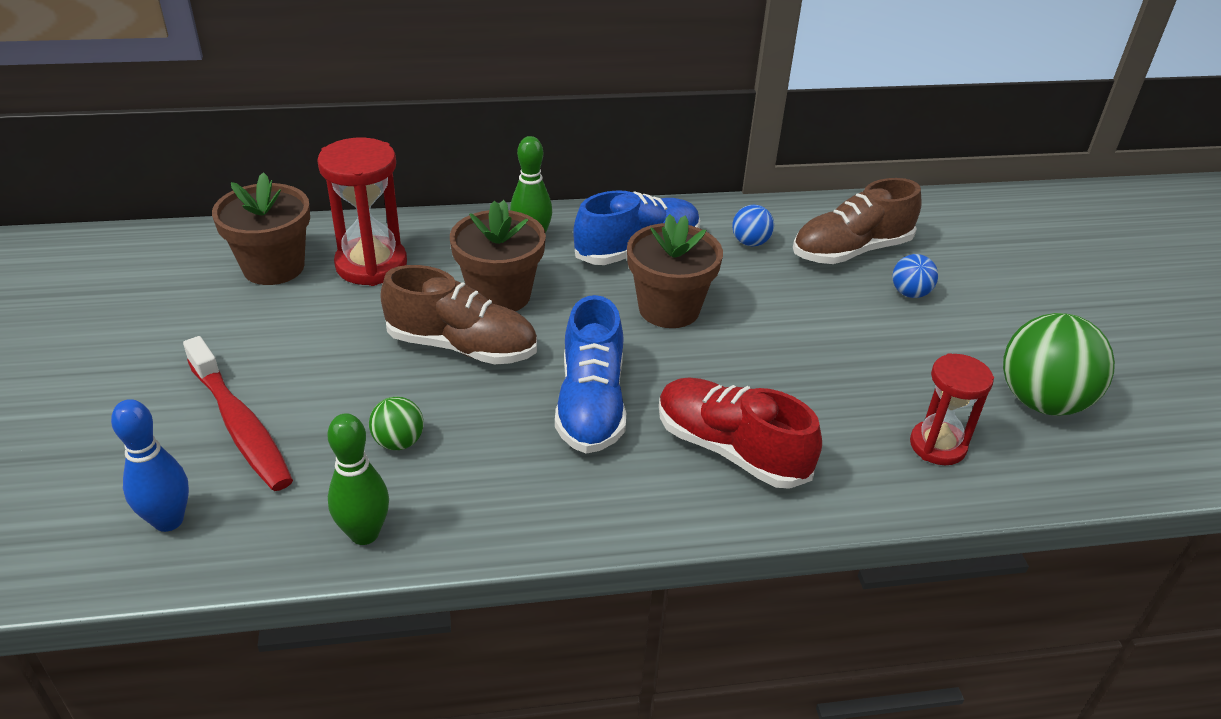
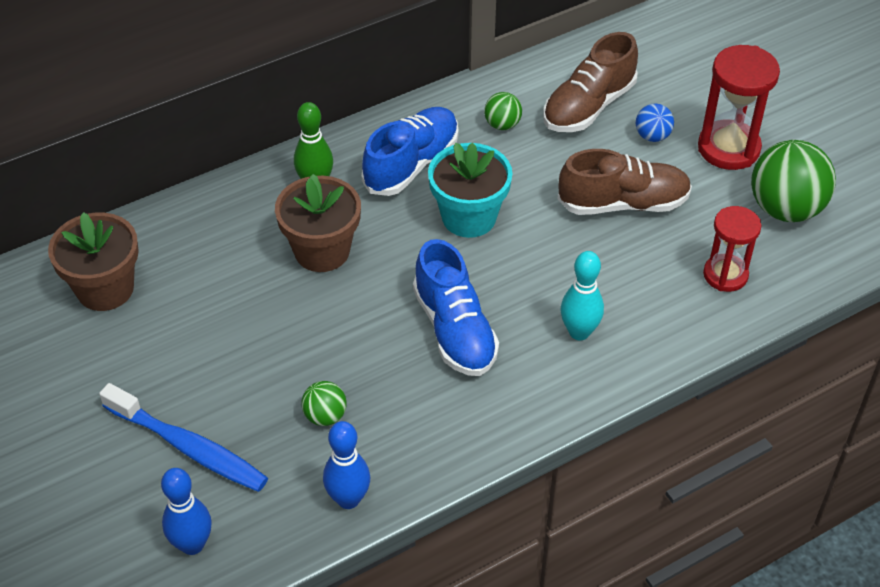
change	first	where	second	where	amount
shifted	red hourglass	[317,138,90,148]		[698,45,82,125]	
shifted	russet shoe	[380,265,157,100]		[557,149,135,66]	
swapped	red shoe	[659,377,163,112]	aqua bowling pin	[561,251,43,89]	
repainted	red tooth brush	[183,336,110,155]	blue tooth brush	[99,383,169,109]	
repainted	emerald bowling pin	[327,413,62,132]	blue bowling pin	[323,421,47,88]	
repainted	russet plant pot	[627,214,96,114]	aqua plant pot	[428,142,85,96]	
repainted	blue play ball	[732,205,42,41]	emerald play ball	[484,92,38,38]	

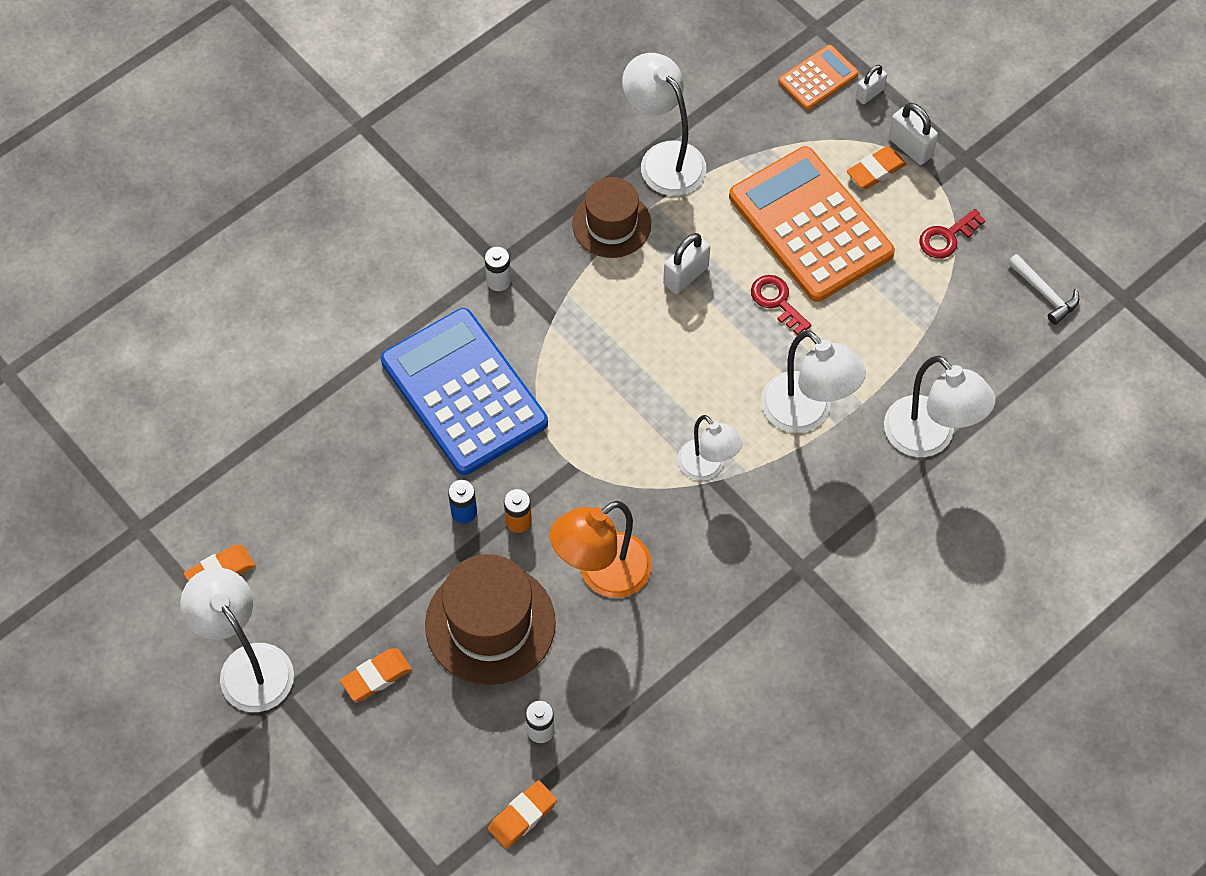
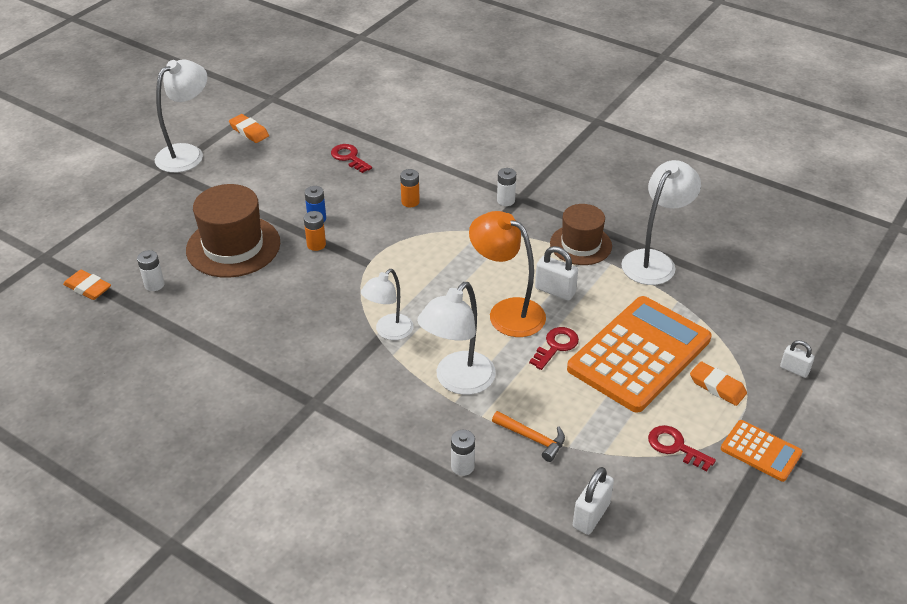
change	first	where	second	where	amount
gone	bright orange pencil eraser	[340,648,72,54]			
gone	pure white claw hammer	[1008,254,71,71]			
new			red latchkey	[331,144,41,29]	
new			bright orange claw hammer	[492,411,73,51]	
shifted	bright orange reading lamp	[550,501,102,97]		[469,211,77,126]	
shifted	bright orange adding machine	[778,45,81,65]		[721,420,82,62]	
shifted	pure white padlock	[888,103,50,62]		[573,467,41,68]	
swapped	blue adding machine	[381,308,167,167]	bright orange power cell	[400,169,20,38]	
swapped	pure white reading lamp	[884,355,112,102]	pure white power cell	[451,430,24,46]	

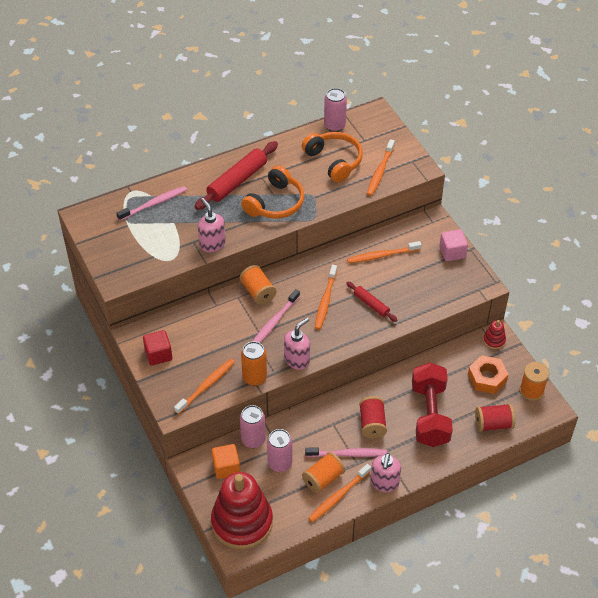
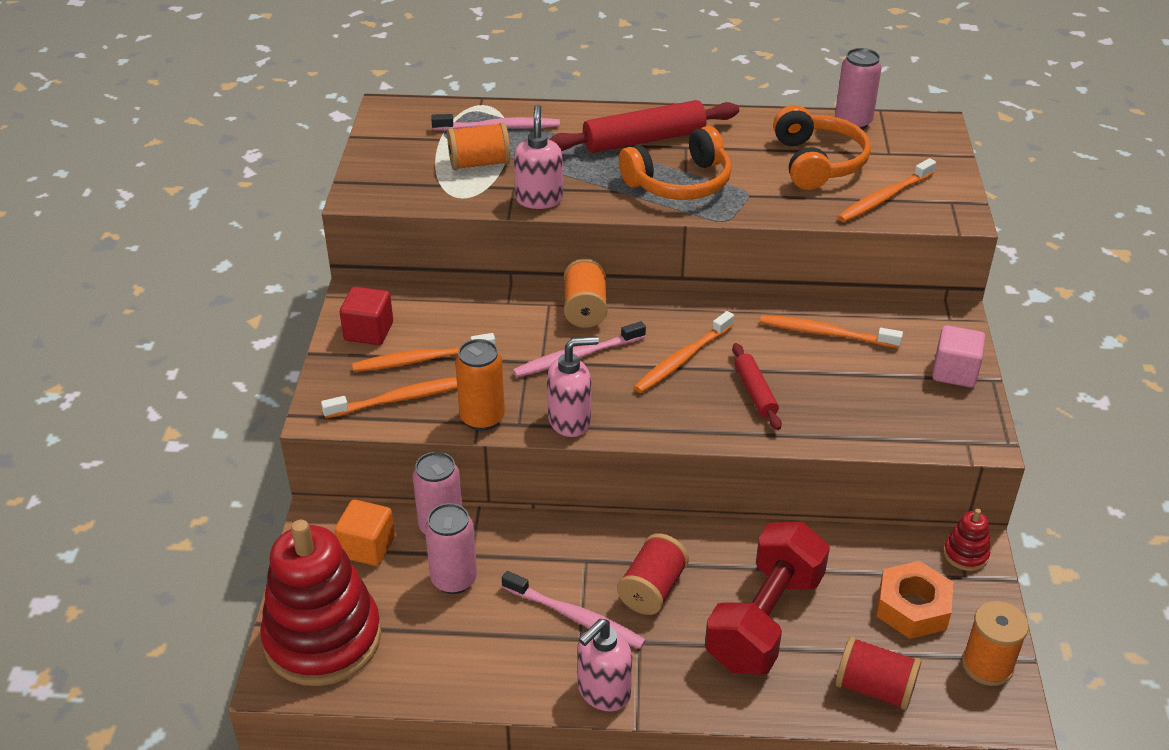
change	first	where	second	where	amount
shifted	bright orange reel of thread	[302,452,43,42]		[447,122,64,48]	
shifted	bright orange tooth brush	[308,464,63,58]		[352,333,144,39]	

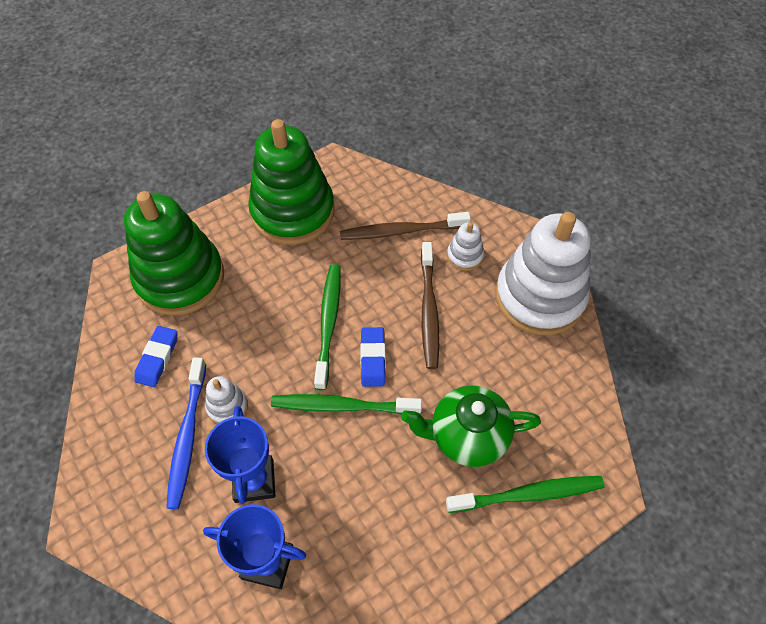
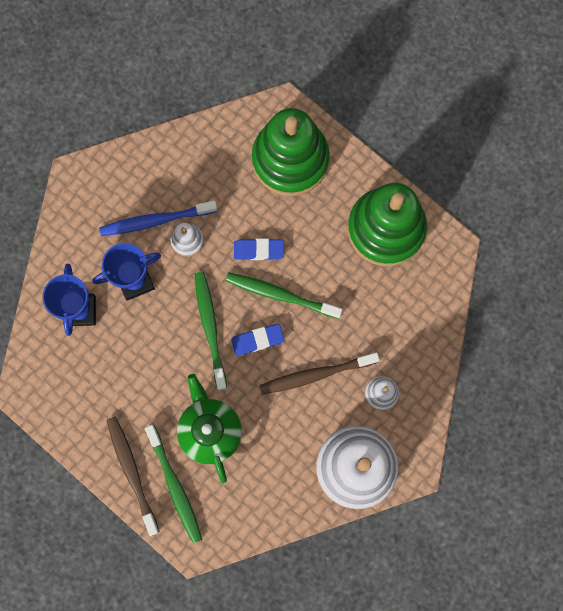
change	first	where	second	where	amount
shifted	blue pencil eraser	[134,326,43,61]		[234,238,50,22]	
shifted	russet tooth brush	[340,212,131,28]		[106,417,54,119]	
rotated	emerald tooth brush	[314,264,27,126]		[226,272,117,47]	150 degrees counterclockwise

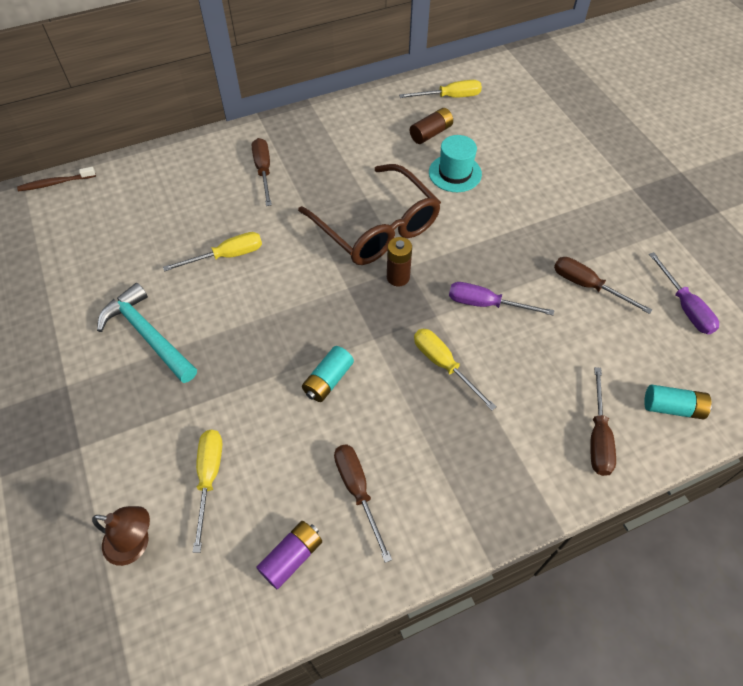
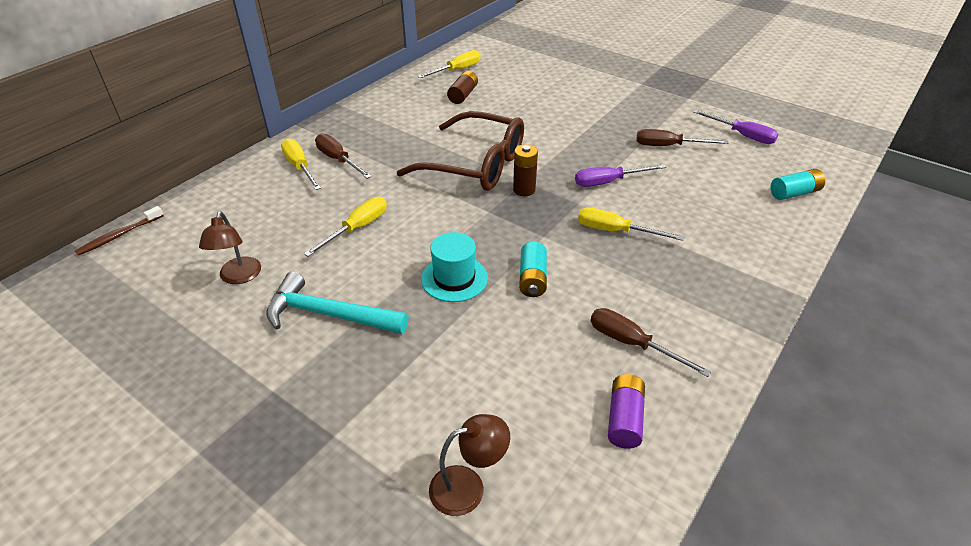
change	first	where	second	where	amount
gone	russet hand screwdriver	[590,367,26,109]			
new			russet reading lamp	[199,211,62,73]	
shifted	bright yellow hand screwdriver	[193,430,29,123]		[281,138,40,52]	
shifted	aqua hat	[429,135,53,57]		[421,232,67,70]	

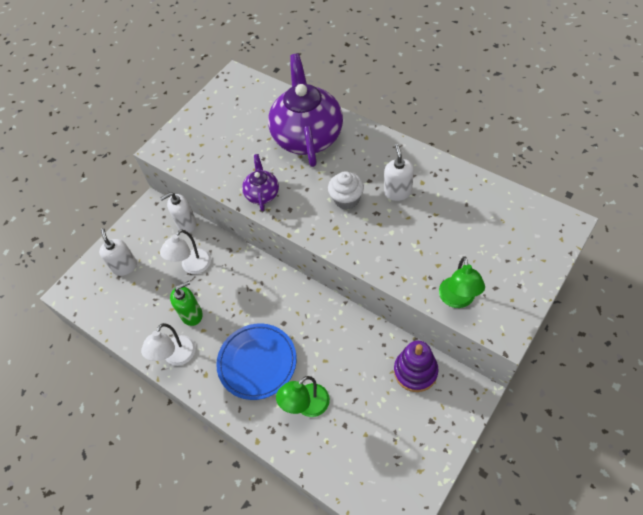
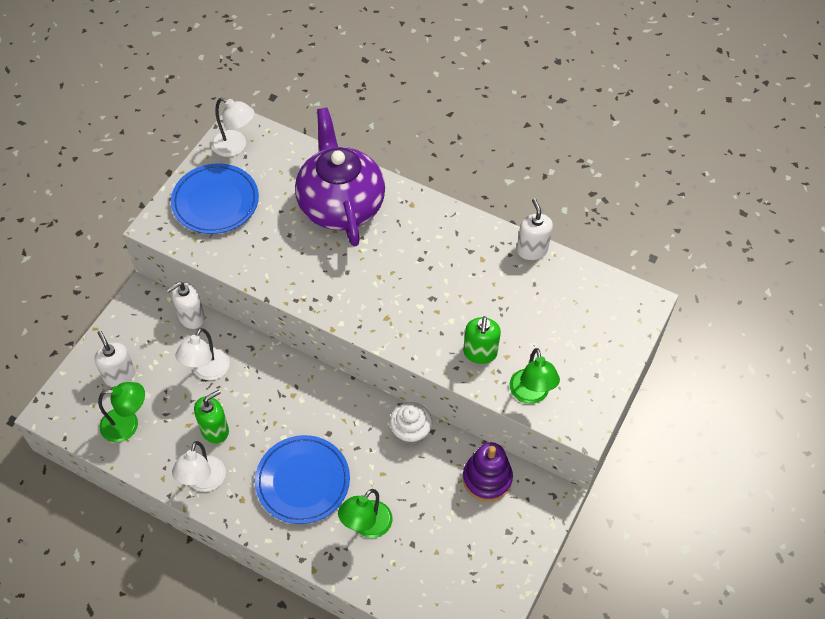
change	first	where	second	where	amount
gone	violet tea pot	[242,154,37,57]			
new			emerald reading lamp	[98,382,47,60]	
new			blue plate	[171,163,88,71]	
new			pure white reading lamp	[211,98,43,59]	
new			emerald soap pump	[463,316,38,48]	
shifted	pure white muffin	[328,171,36,38]		[390,402,42,43]	
shifted	pure white soap pump	[384,144,30,57]		[517,198,36,62]	

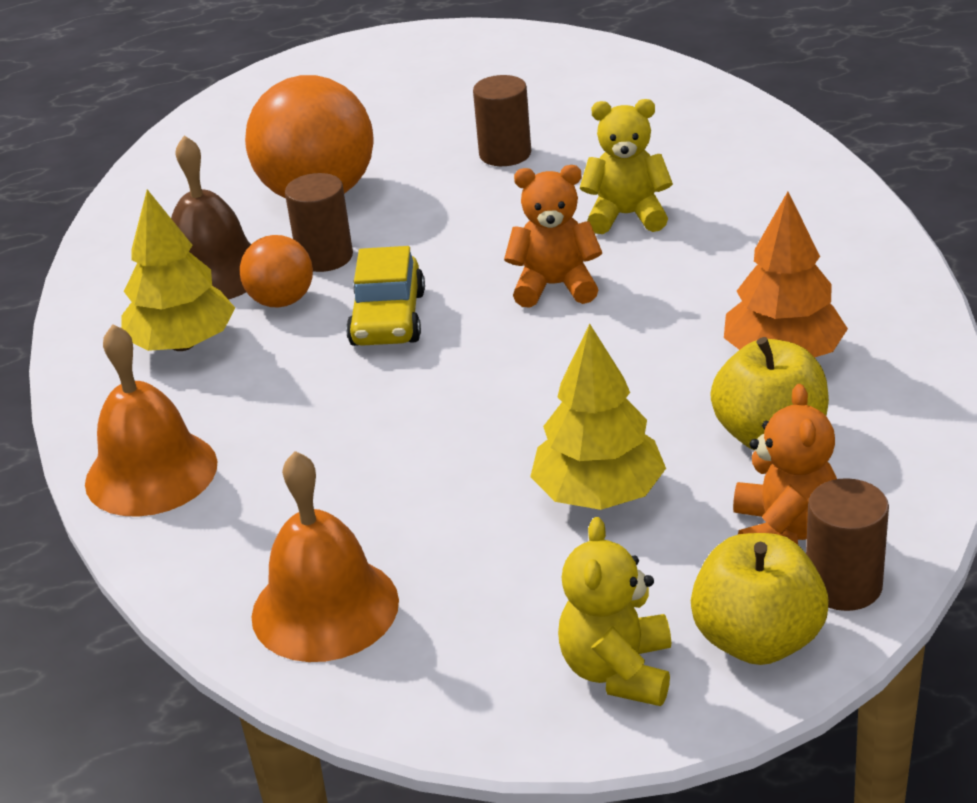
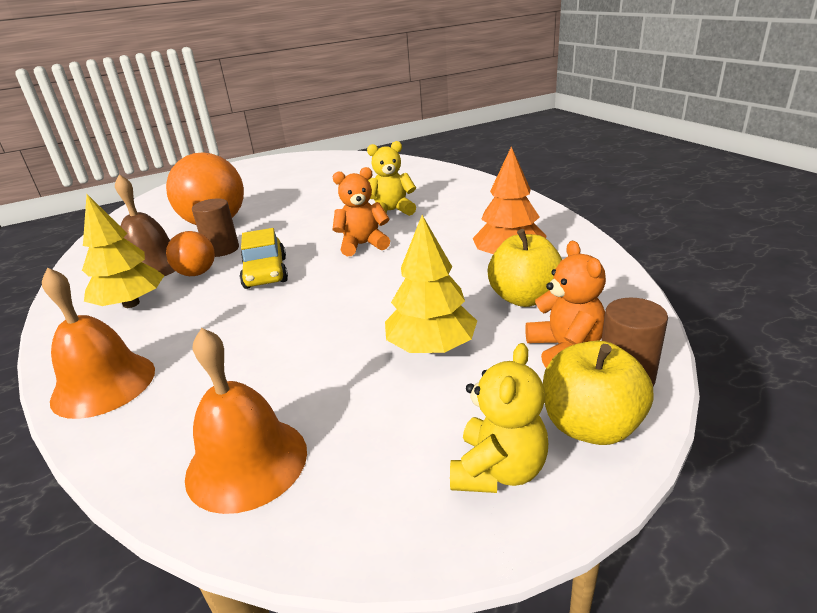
change	first	where	second	where	amount
gone	russet solid cylinder	[473,75,58,91]			
rotated	bright yellow teddy	[558,517,113,189]		[450,343,98,150]	150 degrees counterclockwise

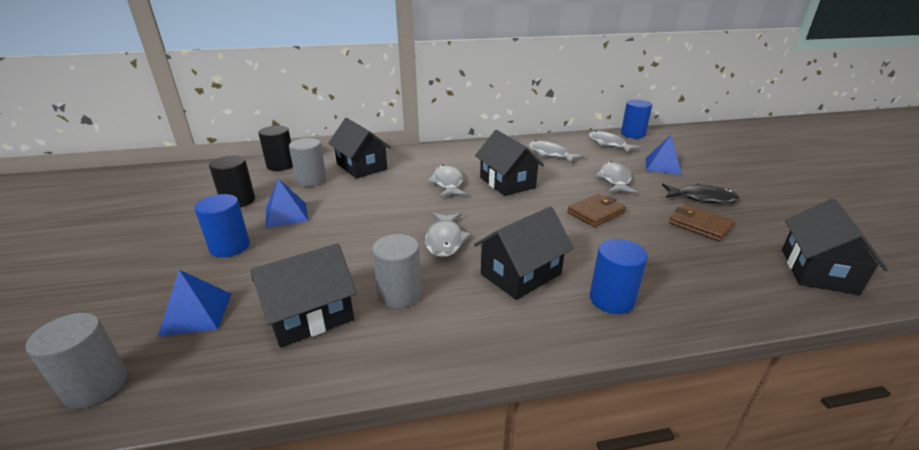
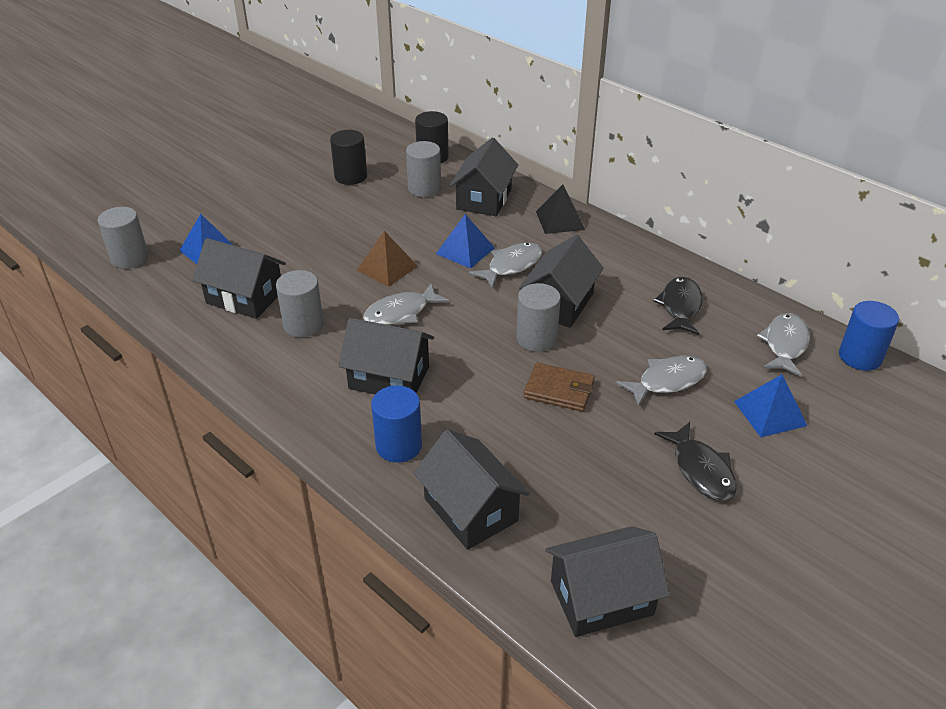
change	first	where	second	where	amount
gone	blue solid cylinder	[194,194,56,63]			
gone	russet billfold	[669,204,66,37]			
new			russet pyramid	[357,231,61,56]	
new			jet-black toy house	[414,429,116,121]	
new			ash-grey solid cylinder	[516,283,45,69]	
new			jet-black pyramid	[536,185,49,49]	
shifted	blue pyramid	[266,179,42,49]		[436,214,59,55]	
repainted	ash-grey fish	[529,140,55,23]	jet-black fish	[653,277,50,58]	

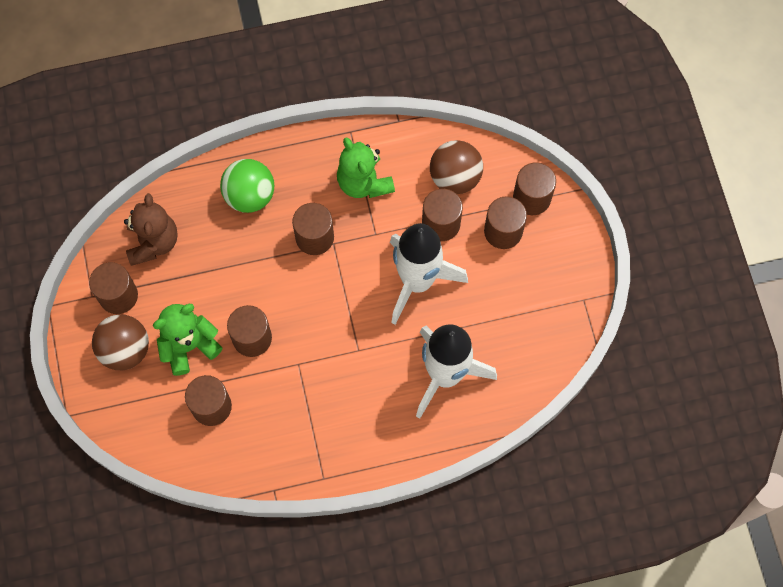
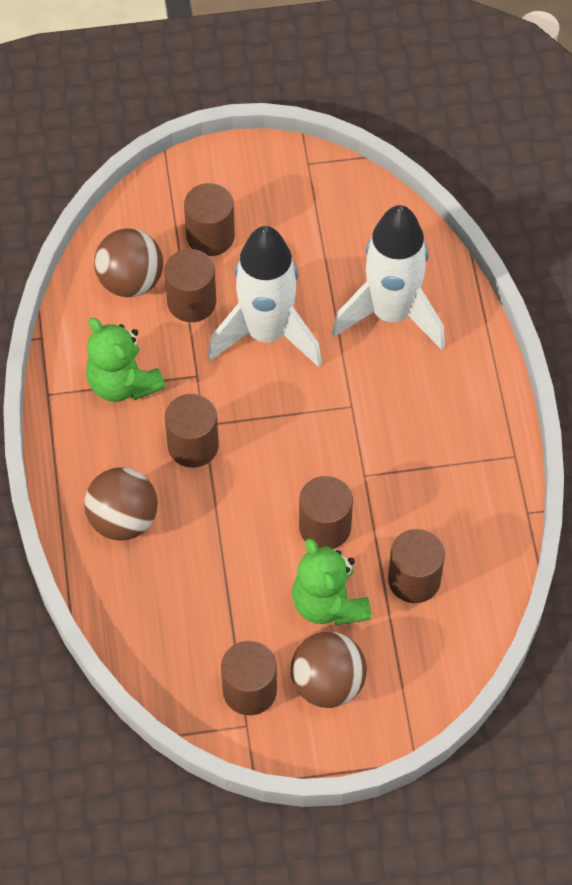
change	first	where	second	where	amount
gone	russet teddy	[124,193,54,73]			
gone	russet solid cylinder	[513,162,43,53]			
repainted	emerald play ball	[220,159,54,54]	russet play ball	[84,467,74,74]	
rotated	emerald teddy	[337,137,58,61]		[86,318,79,84]	75 degrees clockwise

